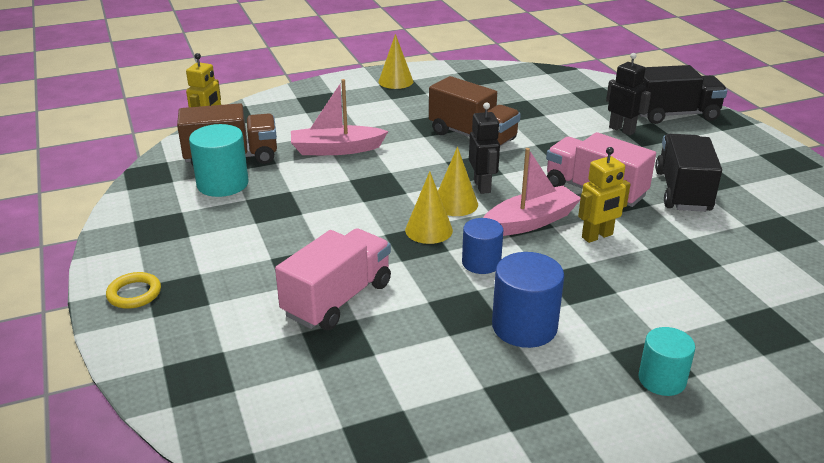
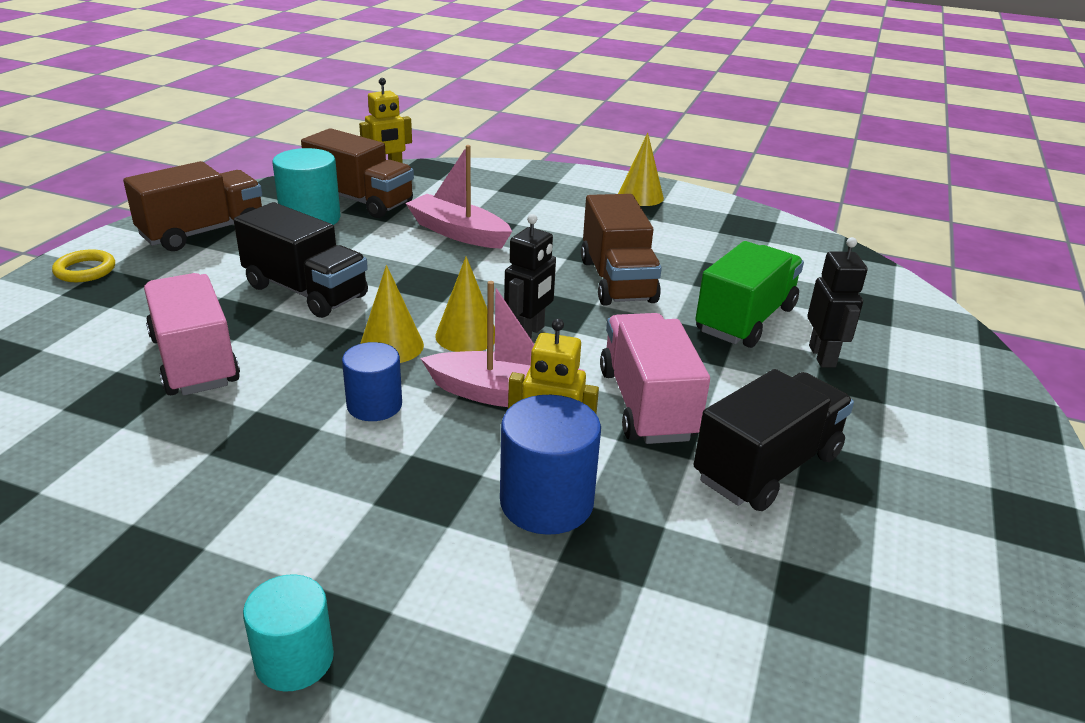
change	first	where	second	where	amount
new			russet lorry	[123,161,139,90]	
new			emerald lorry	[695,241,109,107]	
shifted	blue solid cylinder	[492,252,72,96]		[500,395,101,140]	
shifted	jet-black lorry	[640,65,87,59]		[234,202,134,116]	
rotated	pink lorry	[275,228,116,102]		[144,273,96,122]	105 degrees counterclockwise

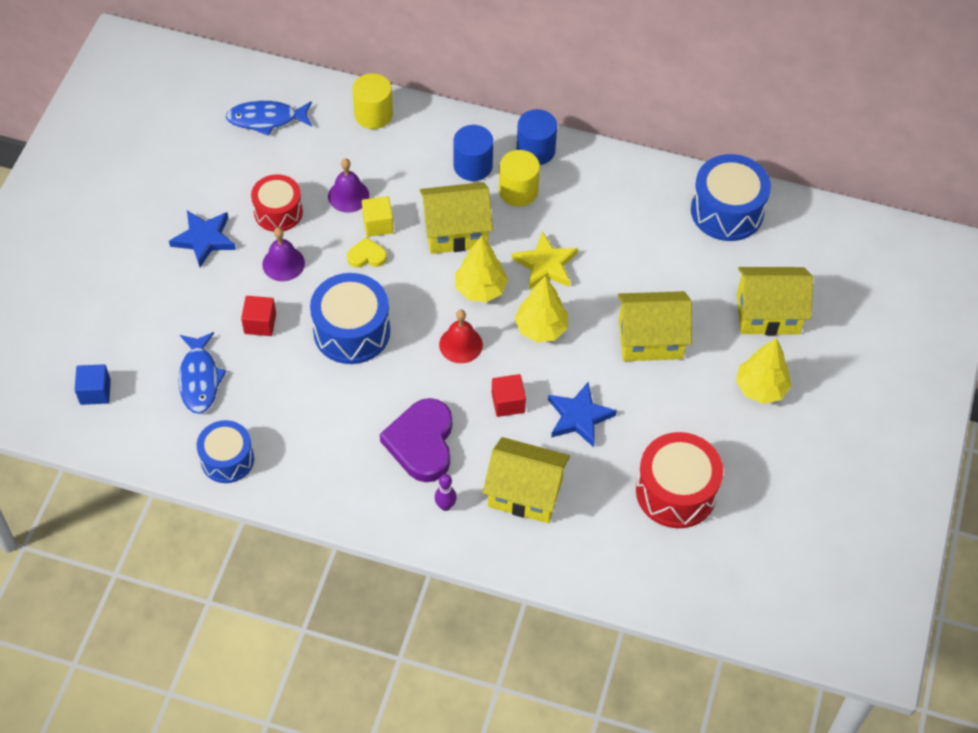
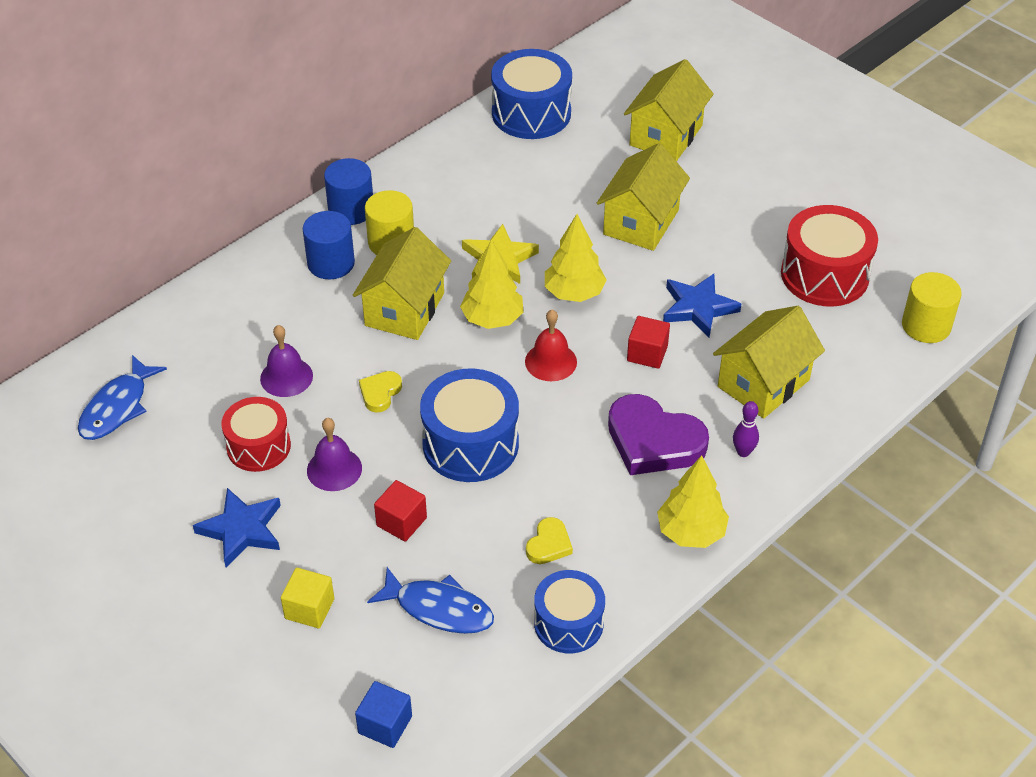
change	first	where	second	where	amount
new			bright yellow heart shape	[526,517,47,47]	
shifted	bright yellow solid cylinder	[352,73,41,56]		[902,272,60,71]	
shifted	bright yellow solid cube	[362,196,32,41]		[281,568,53,60]	
shifted	bright yellow fir tree	[736,338,55,66]		[657,455,72,93]	

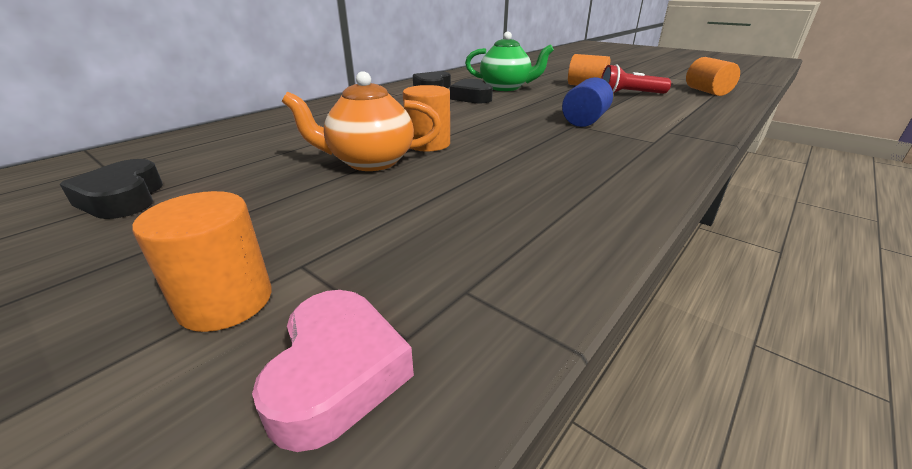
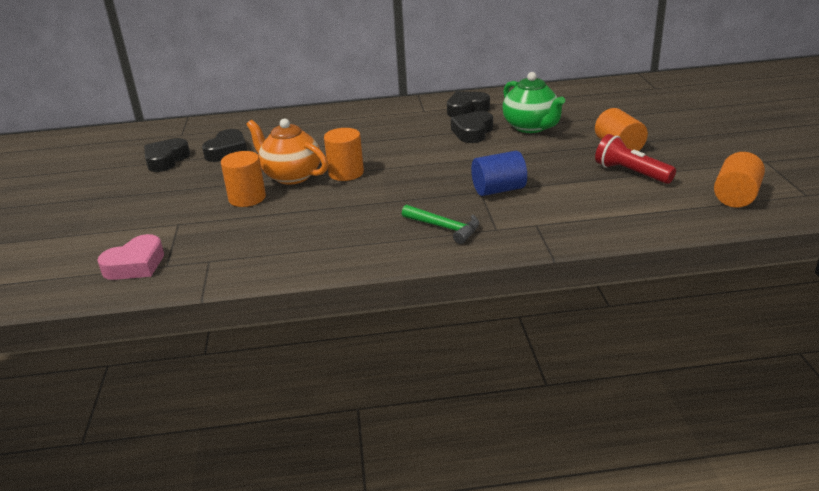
change	first	where	second	where	amount
new			jet-black heart shape	[202,129,45,33]	
new			emerald claw hammer	[402,205,77,39]	
shifted	bright orange solid cylinder	[132,191,140,141]		[221,151,45,56]	

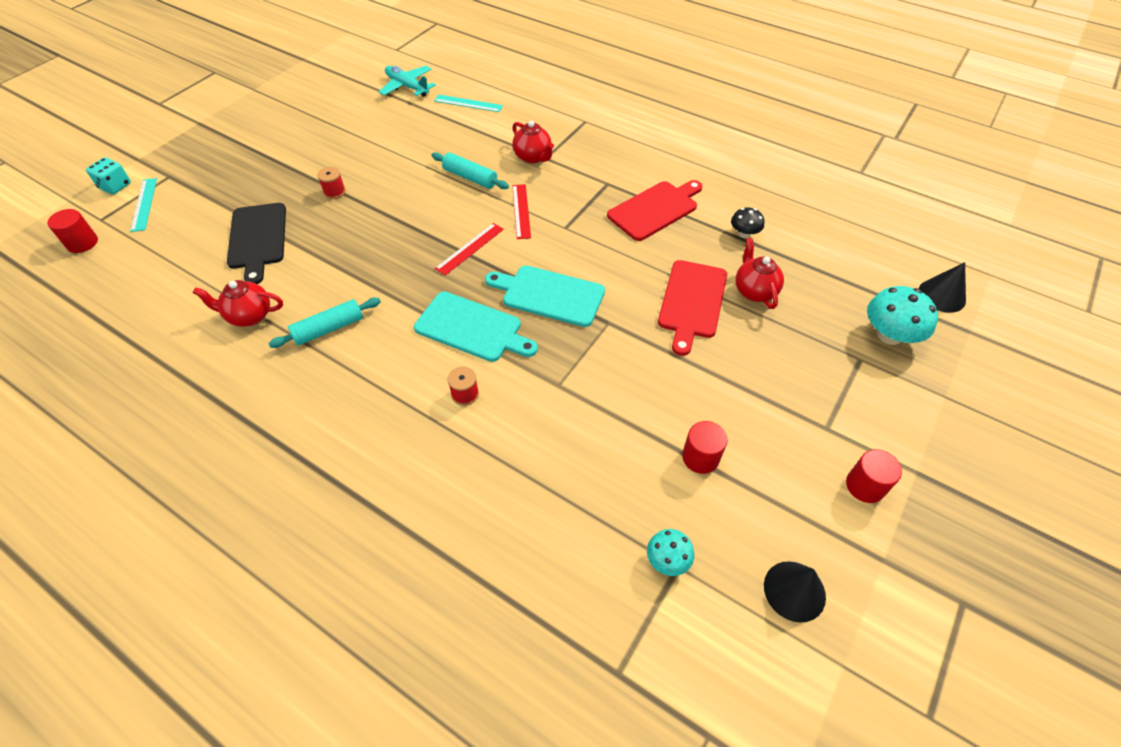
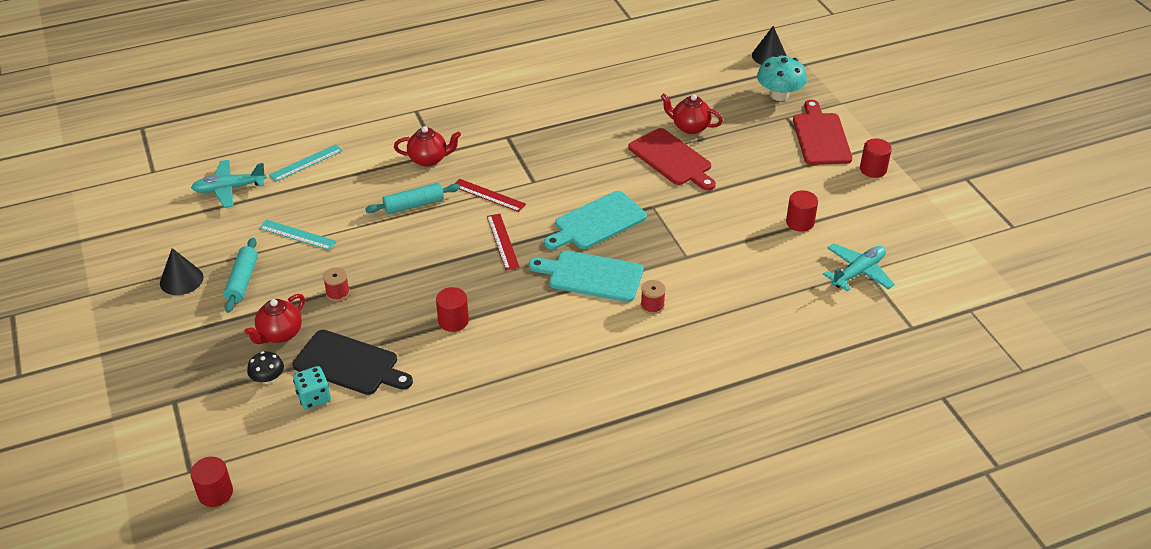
change	first	where	second	where	amount
new			red solid cylinder	[436,287,33,45]	
shifted	aqua game die	[86,157,45,37]		[293,366,38,43]	
shifted	aqua straightedge	[130,178,27,54]		[259,220,78,30]	
shifted	red tea pot	[193,280,90,47]		[244,294,61,50]	
shifted	aqua rolling pin	[268,298,113,50]		[223,238,35,75]	
shifted	red cutting board	[607,180,95,61]		[793,100,60,65]	
shifted	jet-black toadstool	[731,208,33,30]		[247,351,37,33]	
shifted	jet-black solid cone	[764,561,62,62]		[160,248,44,47]	
swapped	aqua toadstool	[647,529,47,47]	aqua plane	[823,243,72,48]	
rotated	aqua cutting board	[414,292,124,70]		[529,250,114,52]	135 degrees counterclockwise

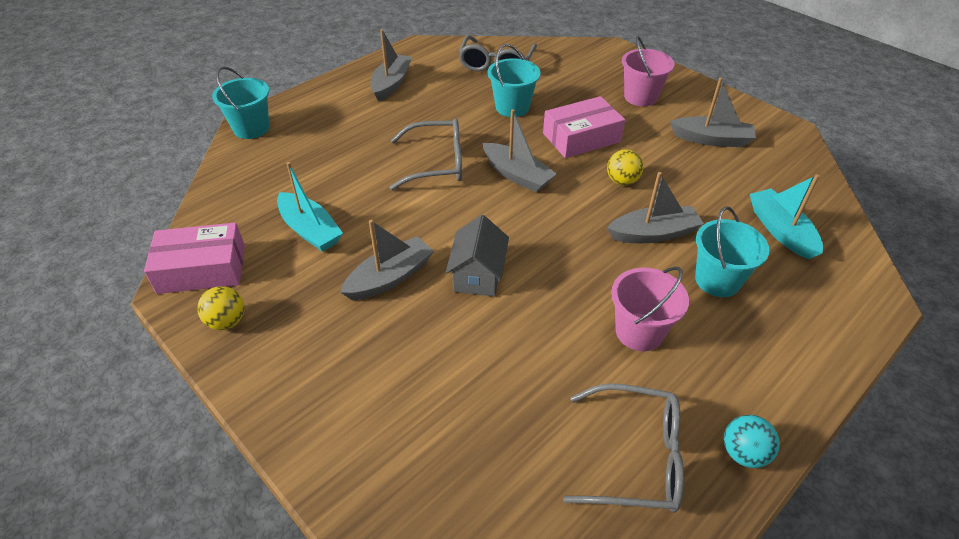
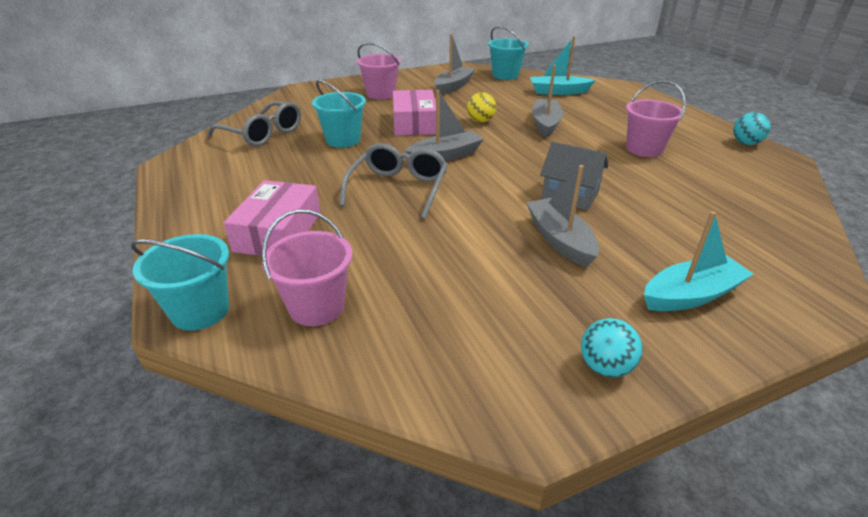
change	first	where	second	where	amount
gone	ash-grey toy boat	[370,29,42,72]			
gone	ash-grey eyeglasses	[563,383,121,130]			
new			pink sand bucket	[262,209,90,117]	
shifted	pink box	[144,223,101,71]		[224,180,96,76]	
shifted	aqua toy boat	[277,162,66,90]		[644,211,110,100]	
shifted	aqua sand bucket	[695,206,75,91]		[488,26,40,54]	
repainted	bright yellow play ball	[197,286,47,44]	aqua play ball	[581,318,62,59]	

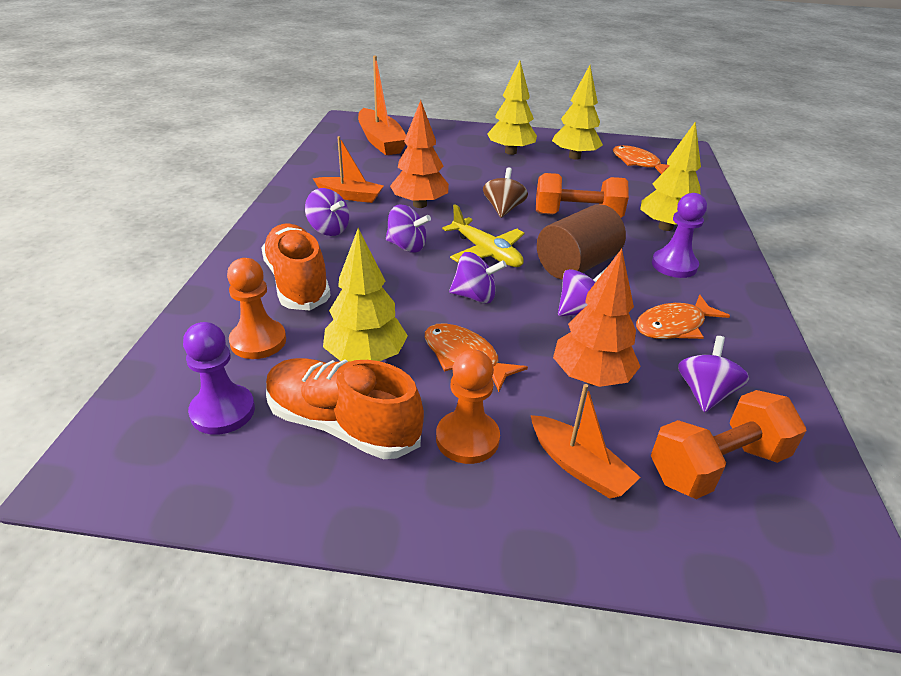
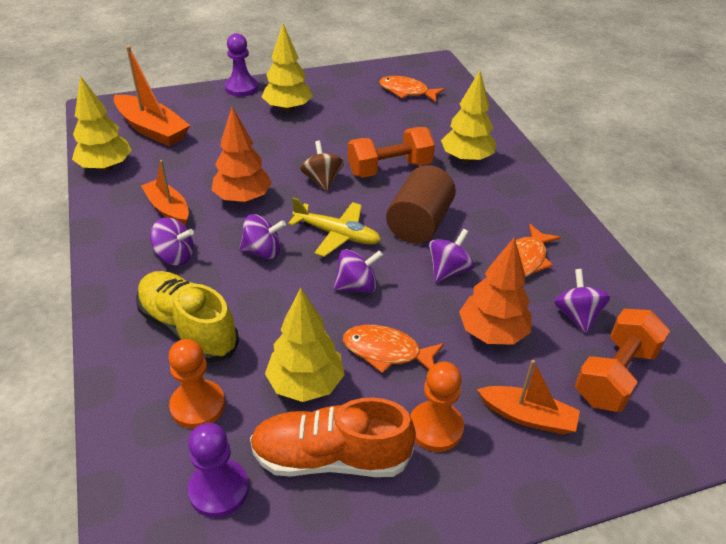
change	first	where	second	where	amount
shifted	bright yellow fir tree	[552,65,51,95]		[72,76,60,95]	
shifted	violet chess pawn	[652,193,55,85]		[225,33,33,64]	
repainted	bright orange shoe	[261,223,70,87]	bright yellow shoe	[136,271,103,92]	
rotated	bright orange toy boat	[313,136,71,67]		[141,160,48,65]	120 degrees counterclockwise

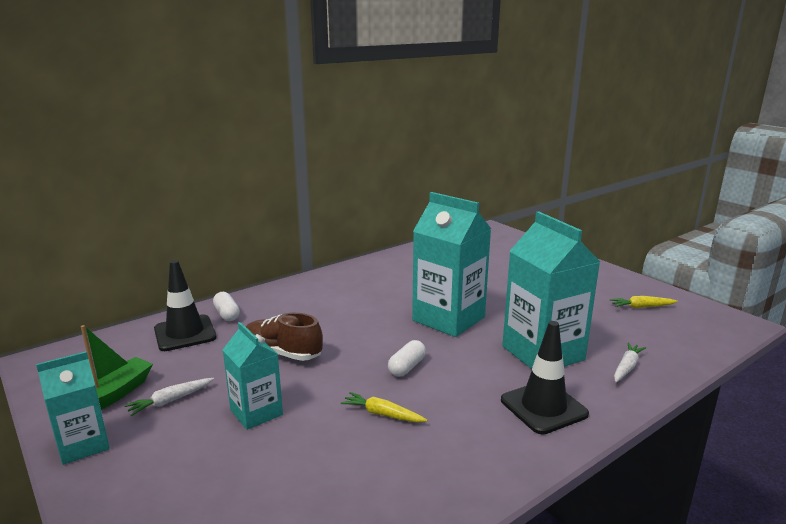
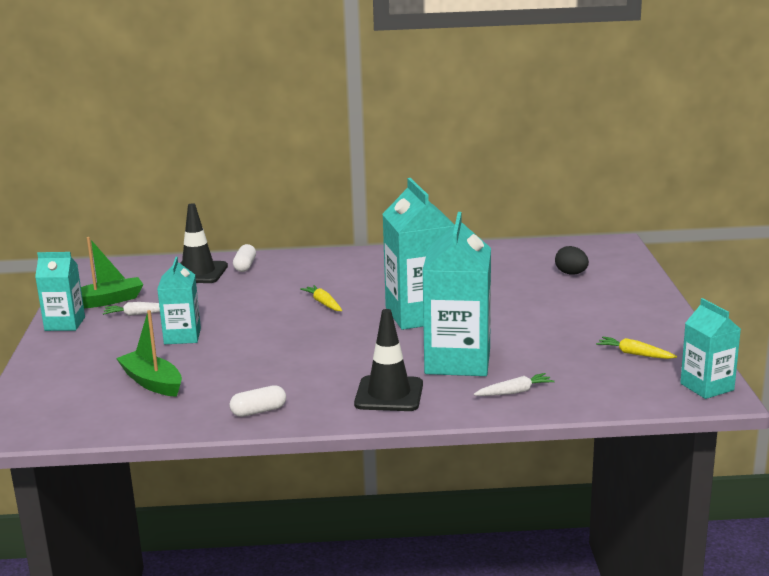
change	first	where	second	where	amount
gone	russet shoe	[246,313,77,48]			
new			emerald toy boat	[116,310,66,87]	
new			jet-black egg shape	[555,246,34,29]	
new			aqua juice carton	[680,298,61,101]	
shifted	bright yellow root vegetable	[341,392,87,30]		[300,285,42,26]	
shifted	pure white pill shape	[388,340,38,37]		[230,385,56,32]	

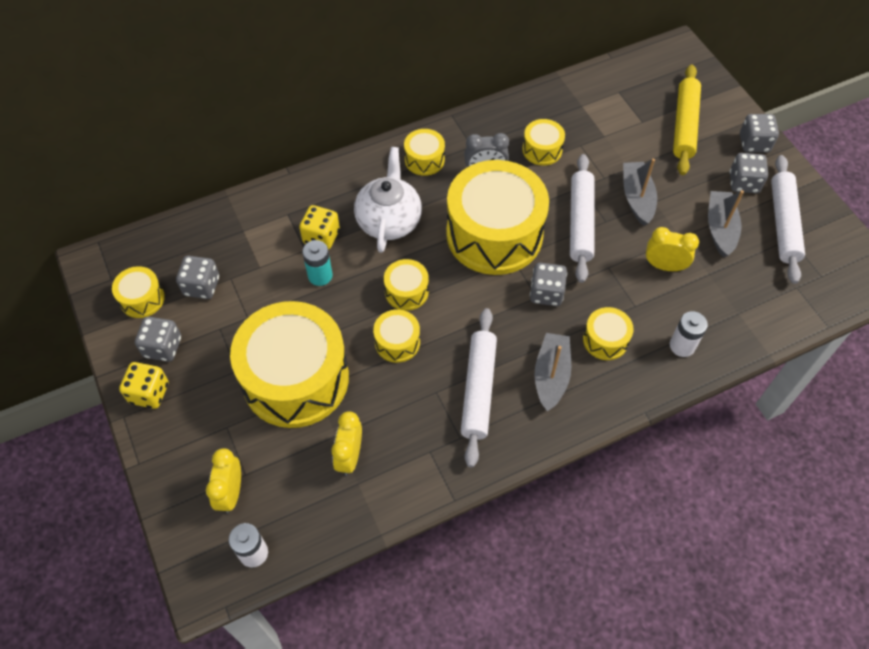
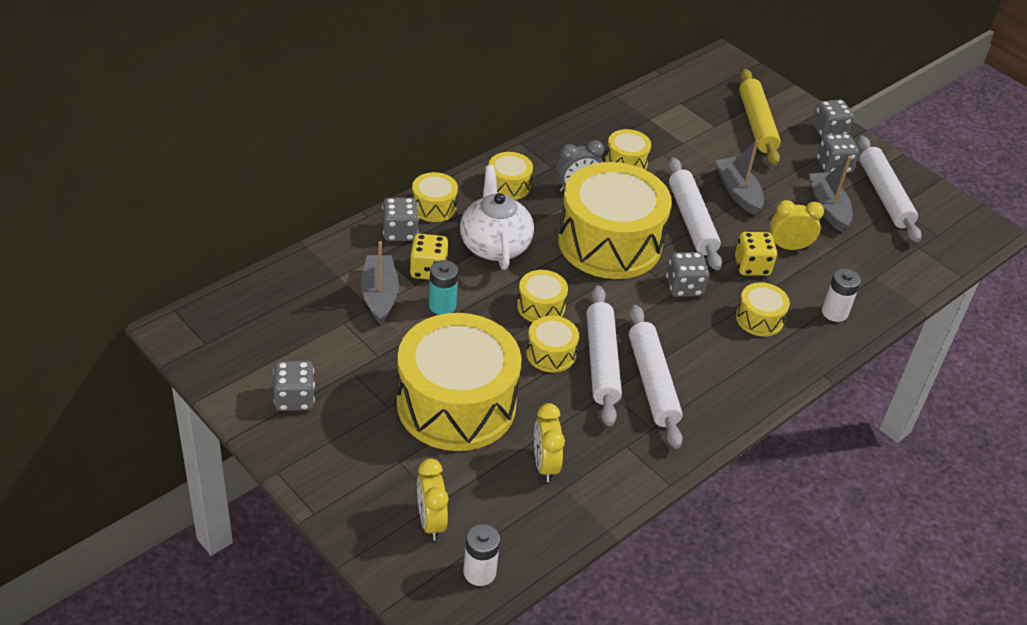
change	first	where	second	where	amount
new			pure white rolling pin	[587,285,35,141]	
shifted	bright yellow toy drum	[112,266,53,52]		[412,172,46,50]	
shifted	bright yellow game die	[119,362,50,47]		[735,232,42,44]	
shifted	ash-grey game die	[176,256,43,43]		[382,197,37,44]	
shifted	ash-grey toy boat	[535,333,36,79]		[361,241,38,83]	

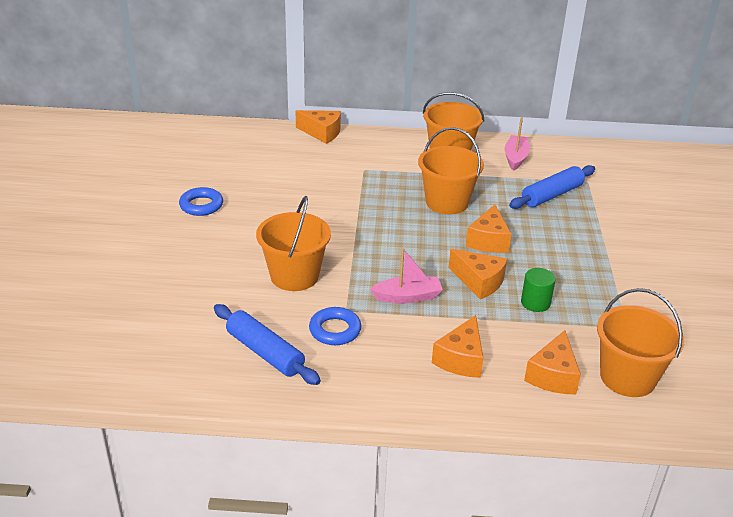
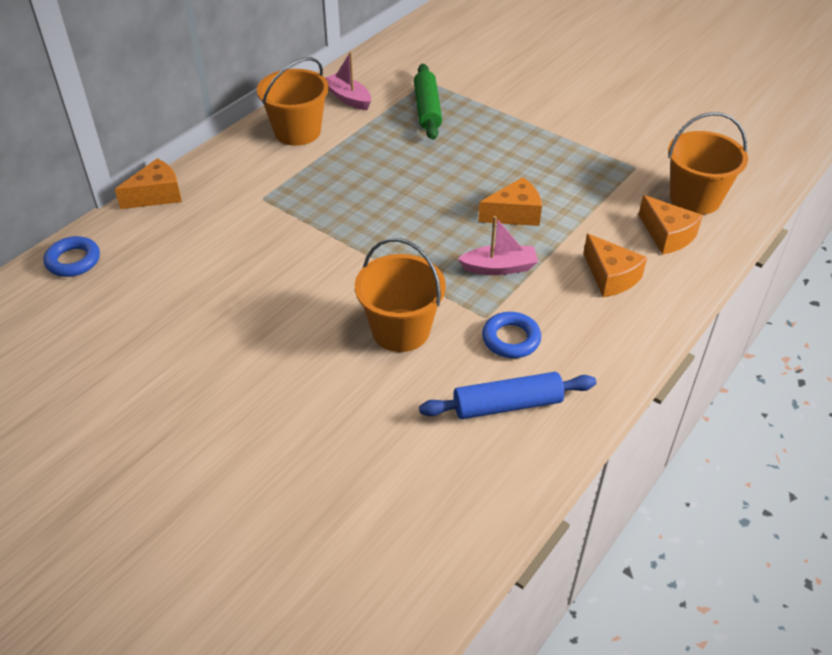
change	first	where	second	where	amount
gone	bright orange sand bucket	[418,127,66,88]			
gone	bright orange piece of cheese	[466,204,46,49]			
gone	emerald solid cylinder	[521,268,35,44]			
shifted	blue ring	[179,187,44,29]		[44,236,56,41]	
repainted	blue rolling pin	[509,165,86,44]	emerald rolling pin	[414,64,28,76]	
rotated	pink toy boat	[370,248,73,55]		[458,216,80,59]	60 degrees clockwise

